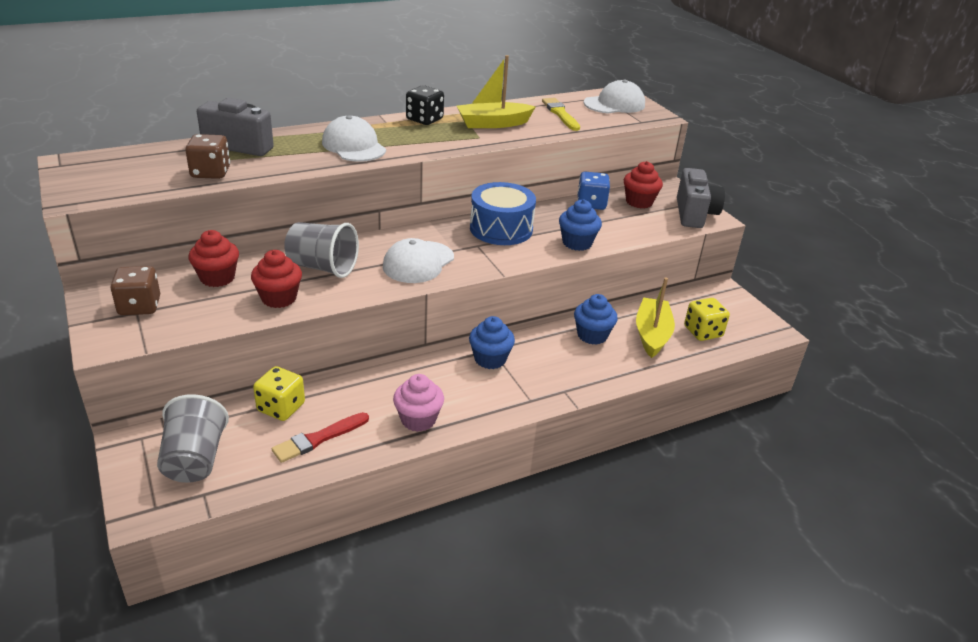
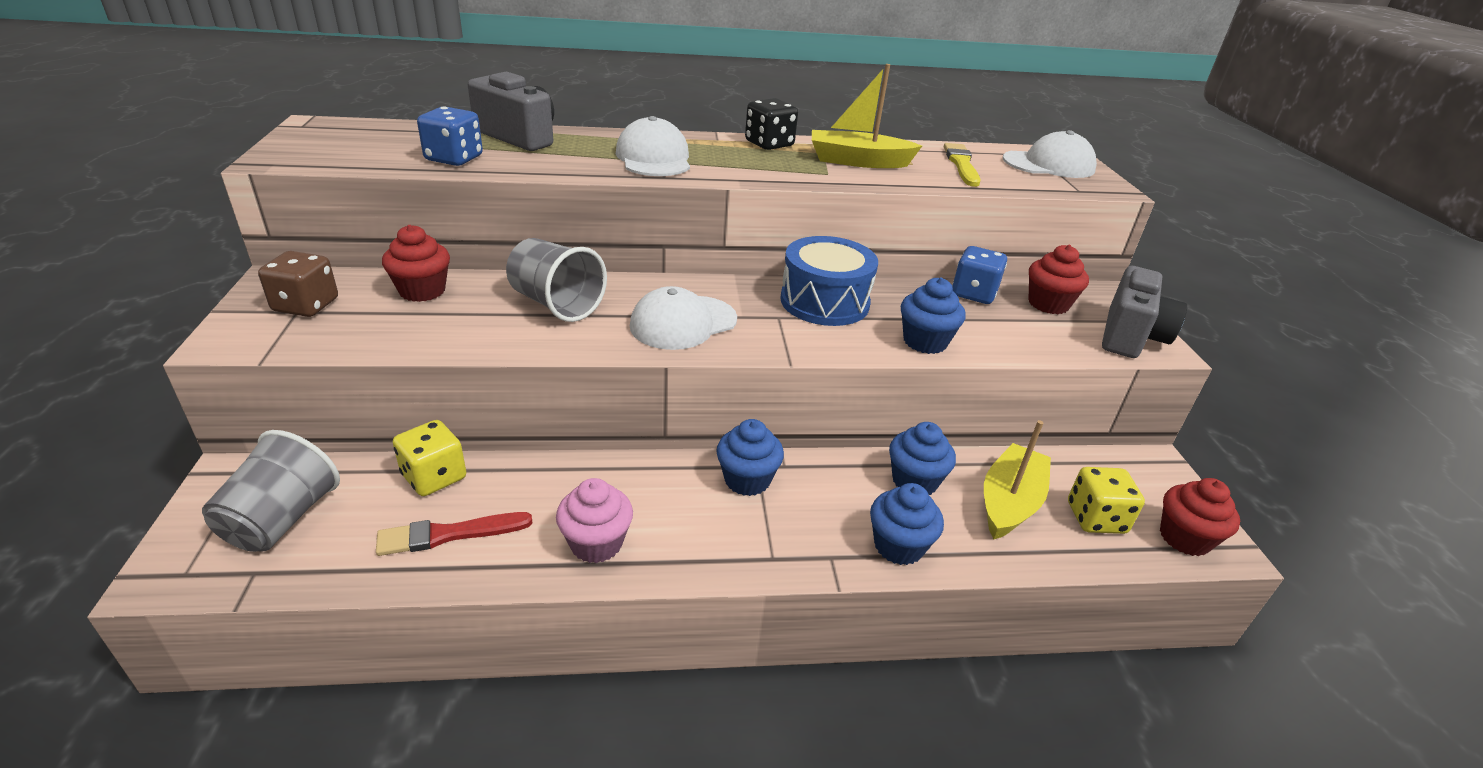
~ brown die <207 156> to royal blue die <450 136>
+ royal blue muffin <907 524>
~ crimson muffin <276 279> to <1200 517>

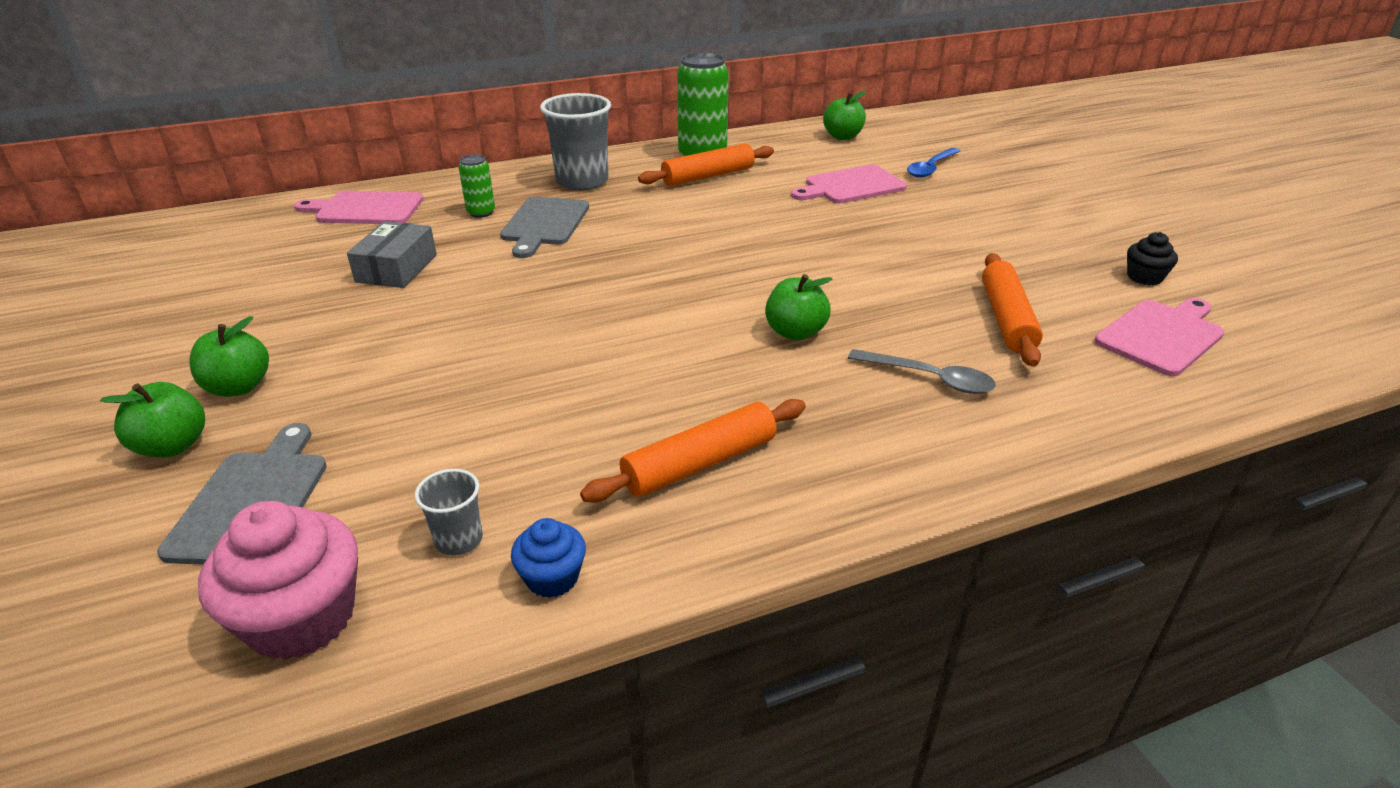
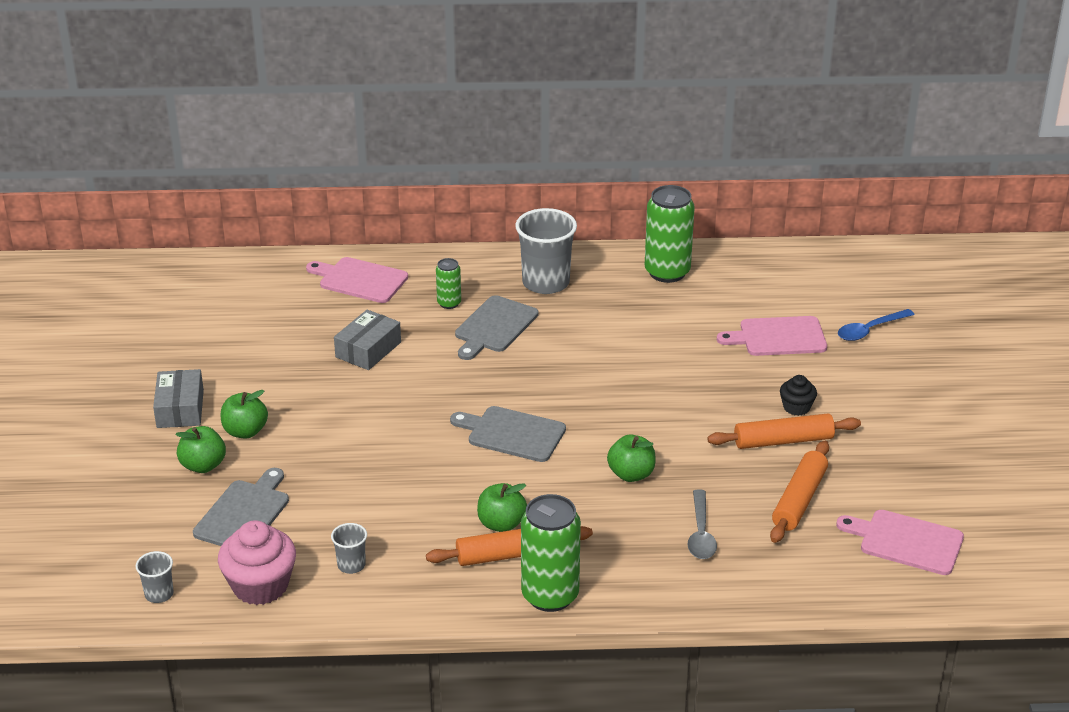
+ ash-grey cup <155 577>
+ ash-grey parcel <178 398>
+ ash-grey chopping board <508 434>
~ leaf-green toy apple <844 115> to <502 507>
+ leaf-green can <551 553>
~ ash-grey tablespoon <922 371> = <702 524> 45 degrees clockwise
~ orange pastry roller <706 164> to <784 431>
~ jet-black muffin <1152 258> to <798 395>
~ rose-pink chopping board <1159 337> = <900 542> 135 degrees counterclockwise
- royal blue muffin <548 558>

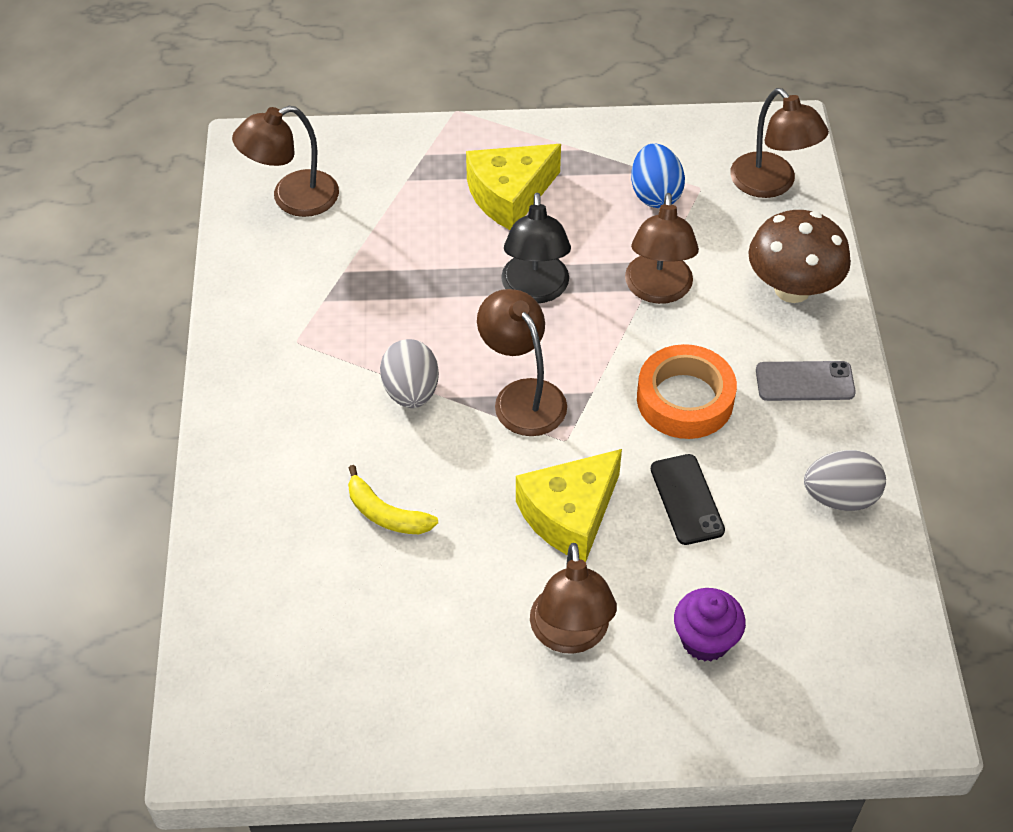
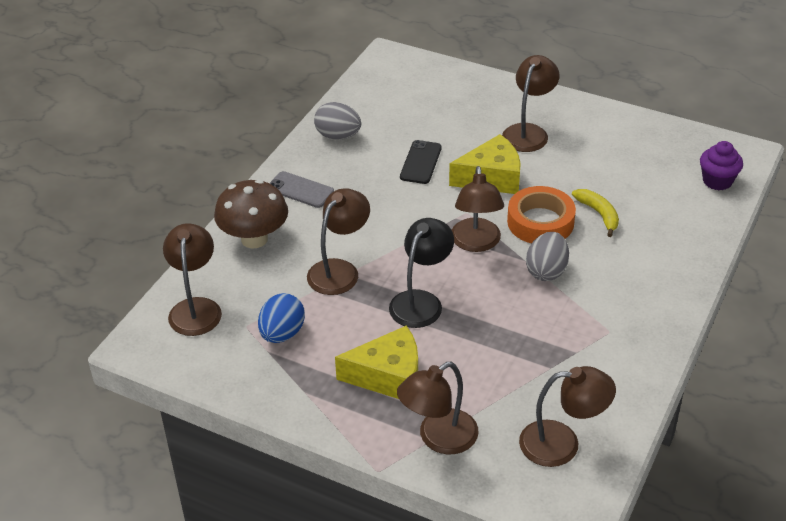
+ brown lamp <438 408>
~ orange tape <687 391> to <541 214>
~ purple muffin <710 624> to <721 165>

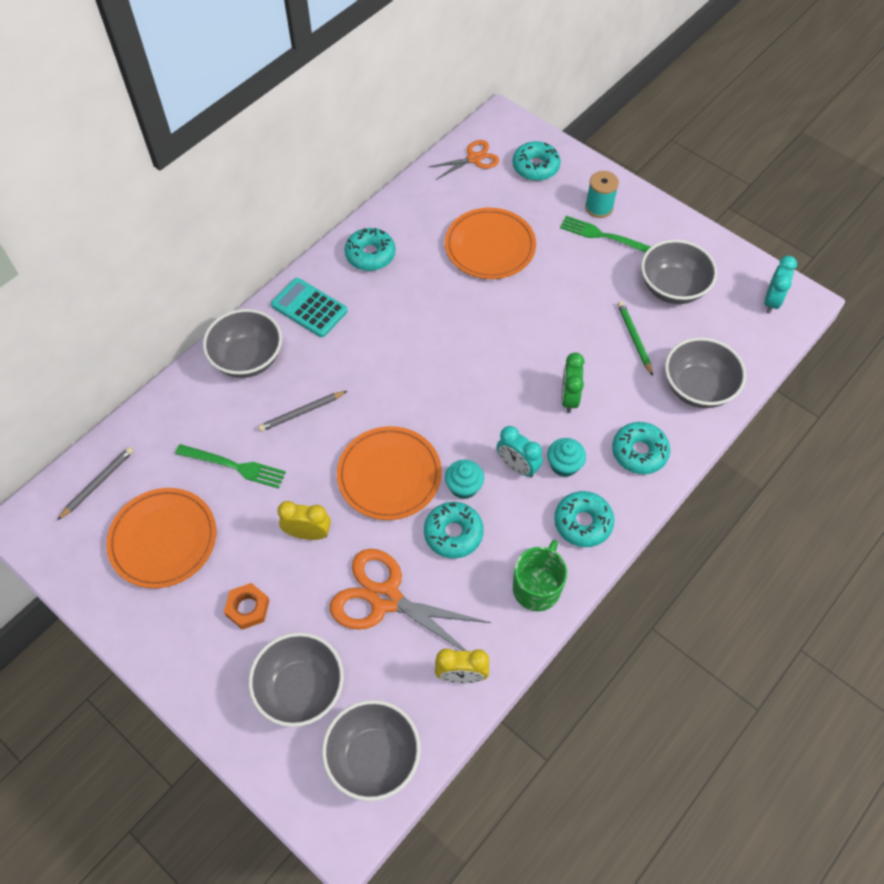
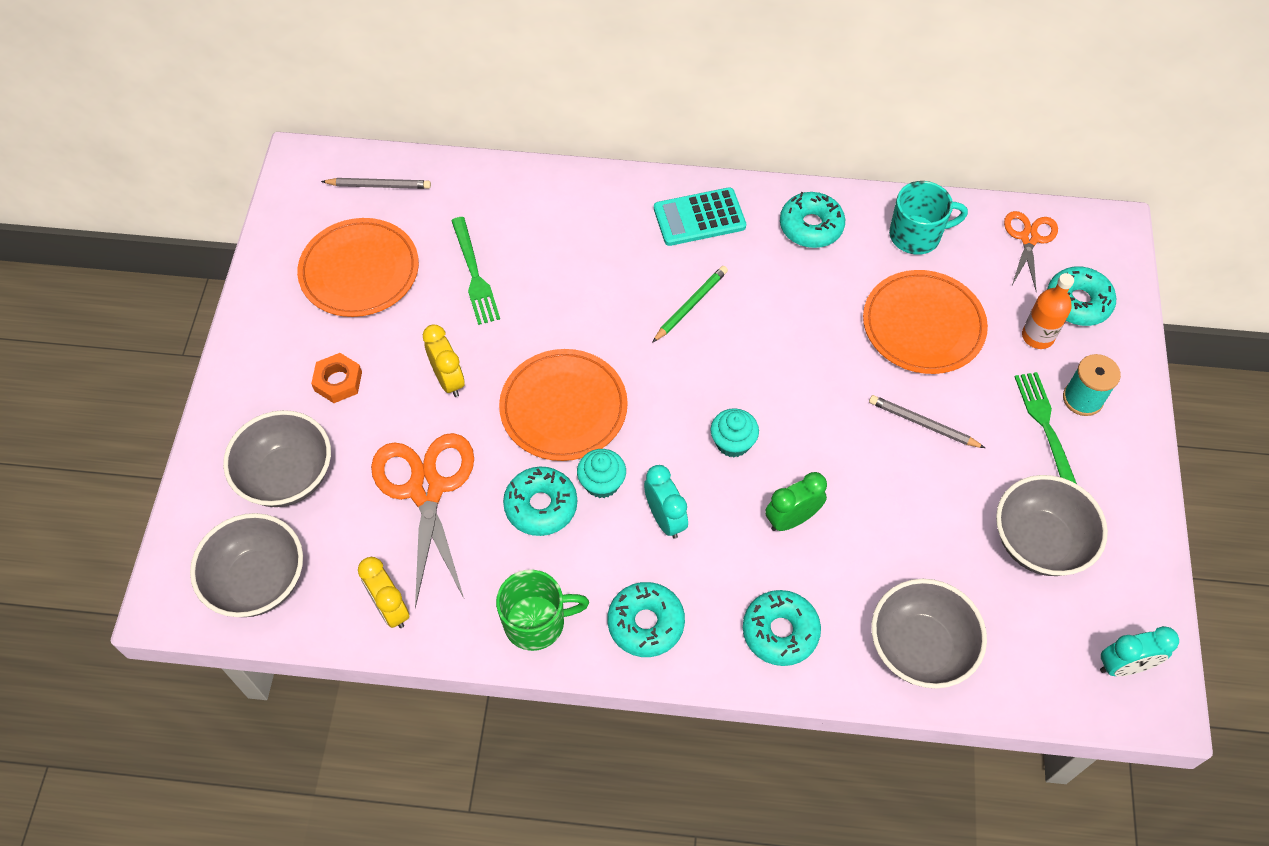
~ turquoise clock <519 451> = <666 502> 150 degrees clockwise
~ leaf-green lead pencil <635 338> to <690 304>
~ turquoise adding machine <309 307> = <700 216> 105 degrees counterclockwise
~ turquoise muffin <566 457> to <735 432>
~ ash-grey lead pencil <302 411> to <927 421>
+ turquoise coffee mug <928 218>
~ orange shears <464 160> = <1031 250> 105 degrees counterclockwise
+ orange drink bottle <1048 311>
- ash-grey deep dish <242 343>

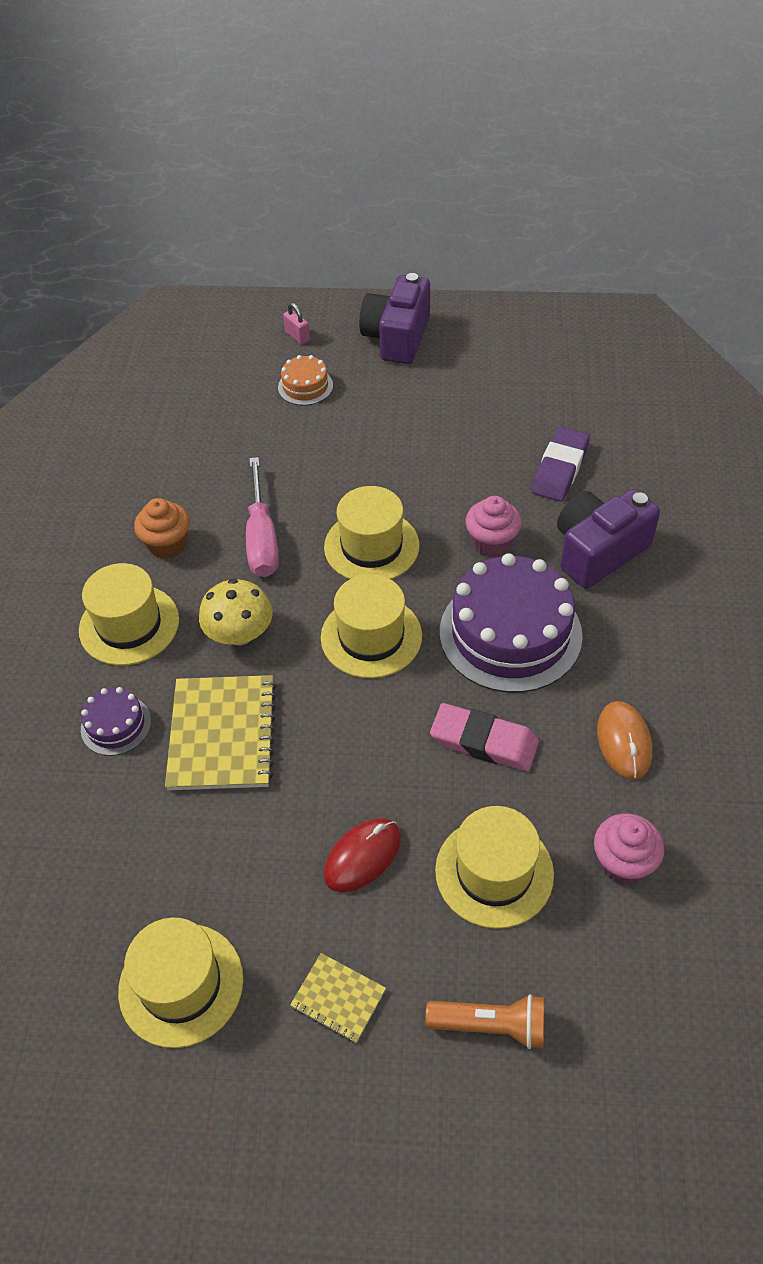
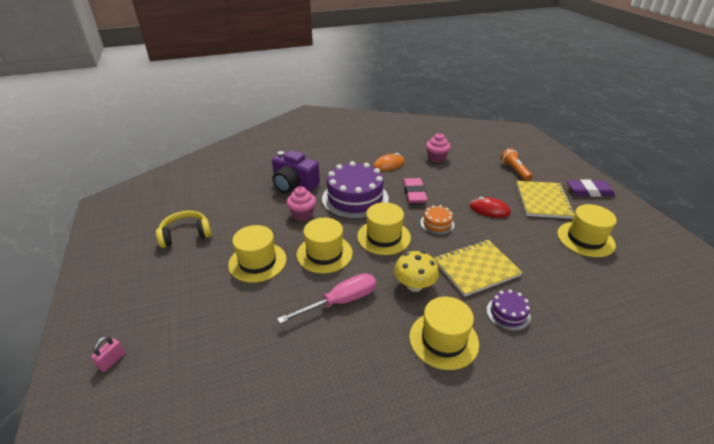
+ golden headset <183 229>
~ golden hat <494 867> to <257 254>
~ orange layer cake <305 380> to <437 220>
~ golden notepad <338 998> = <545 200> x1.93
~ purple pencil eraser <560 464> to <591 188>
- orange muffin <162 528>
- purple compact camera <394 318>

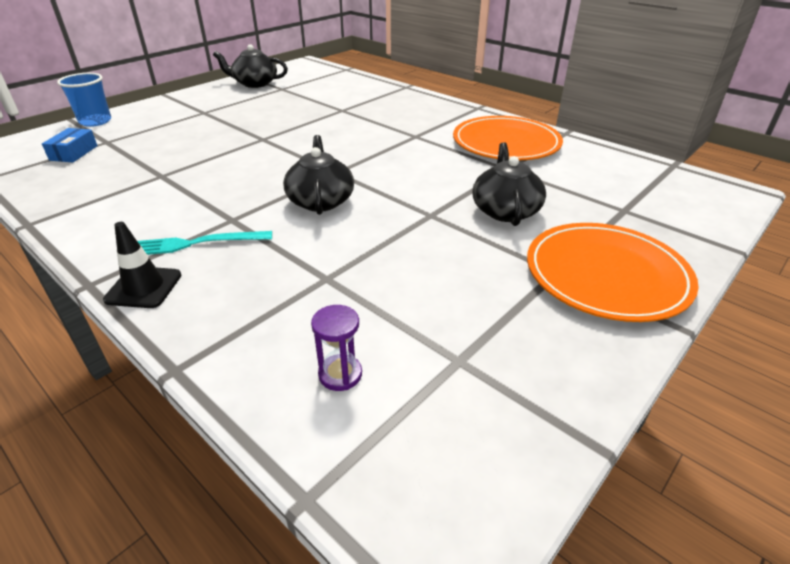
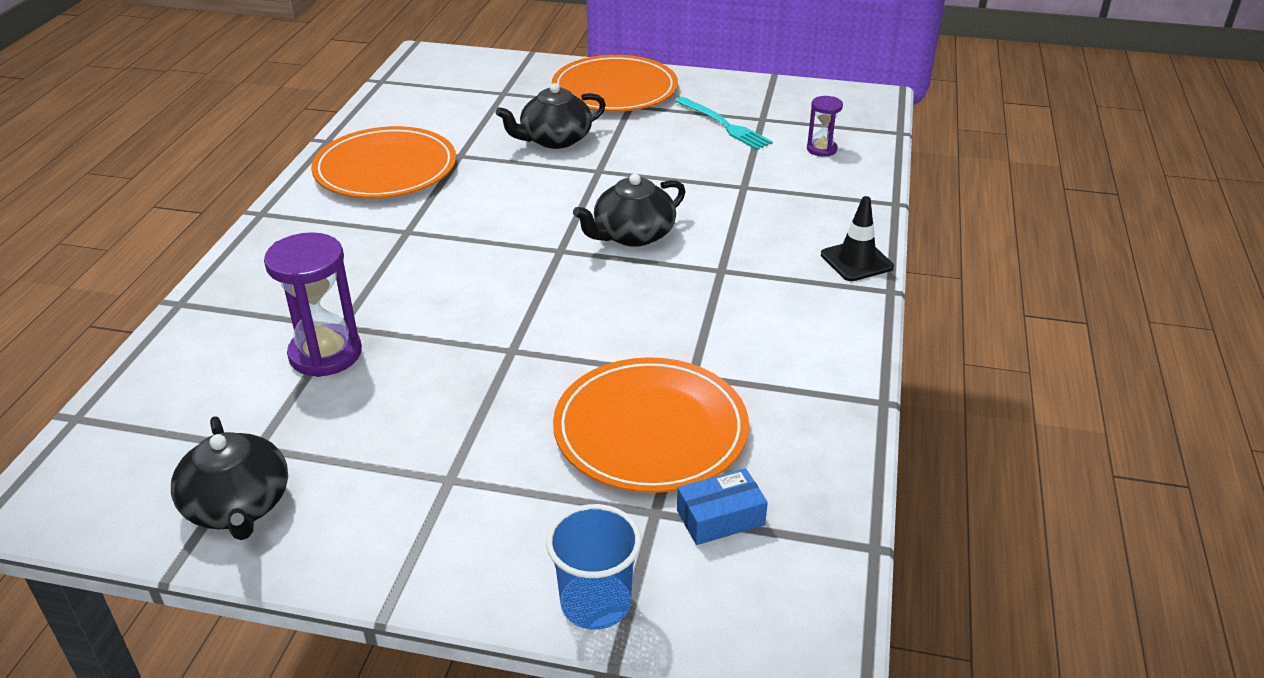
+ purple sand timer <313 304>
+ orange flat dish <651 425>
~ turquoise dinner fork <204 243> to <724 123>

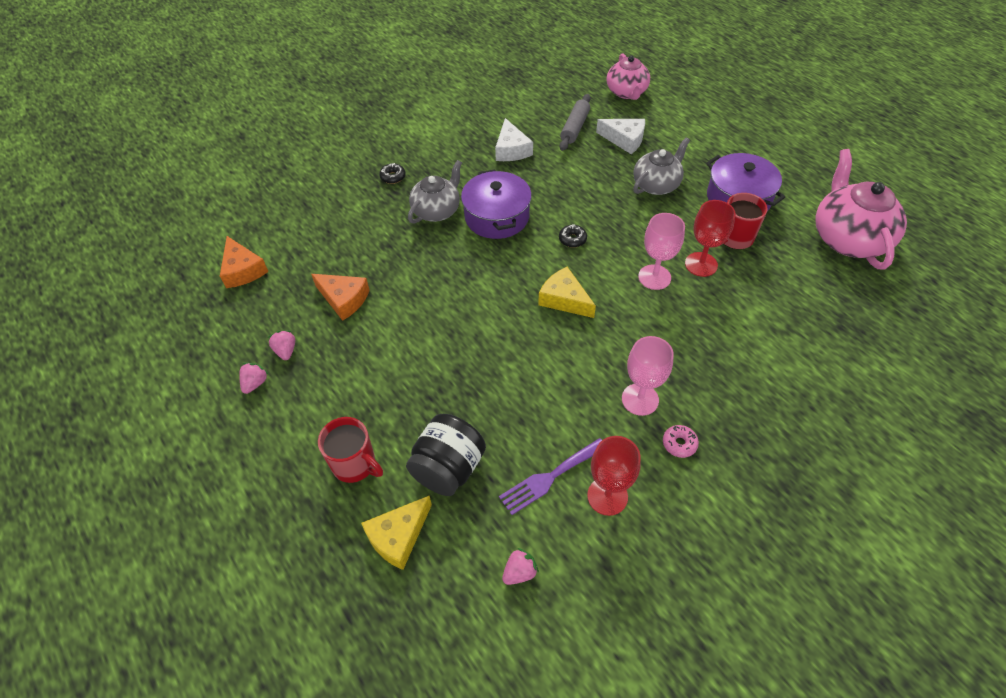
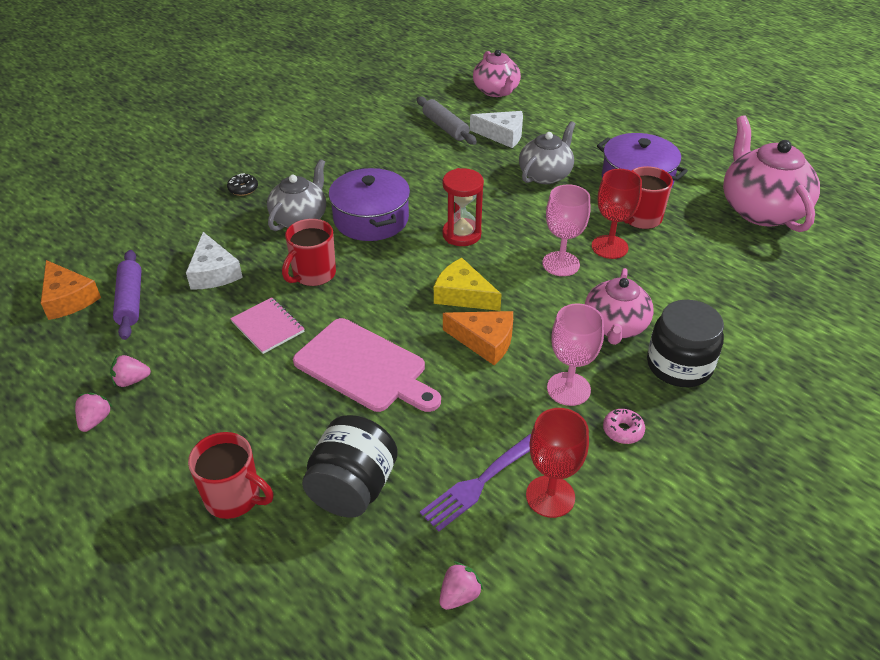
~ rose-pink strawberry <282 345> = <130 371> 75 degrees counterclockwise
+ purple pastry roller <127 295>
~ pure white cheese wedge <514 139> to <214 260>
+ rose-pink notepad <267 325>
+ crimson coffee mug <309 252>
+ rose-pink chopping board <367 365>
~ ash-grey pastry roller <575 122> = <447 120> 45 degrees counterclockwise
~ jet-black donut <573 236> to crimson sand timer <463 207>
~ orange cheese wedge <340 297> to <478 338>
+ rose-pink china teapot <619 306>
+ jet-black jam jar <685 343>
- golden cheese wedge <396 533>

